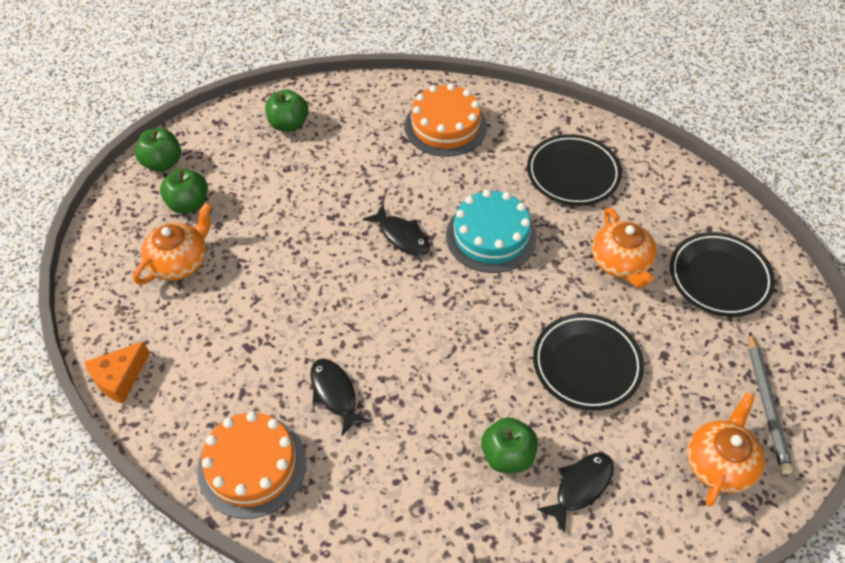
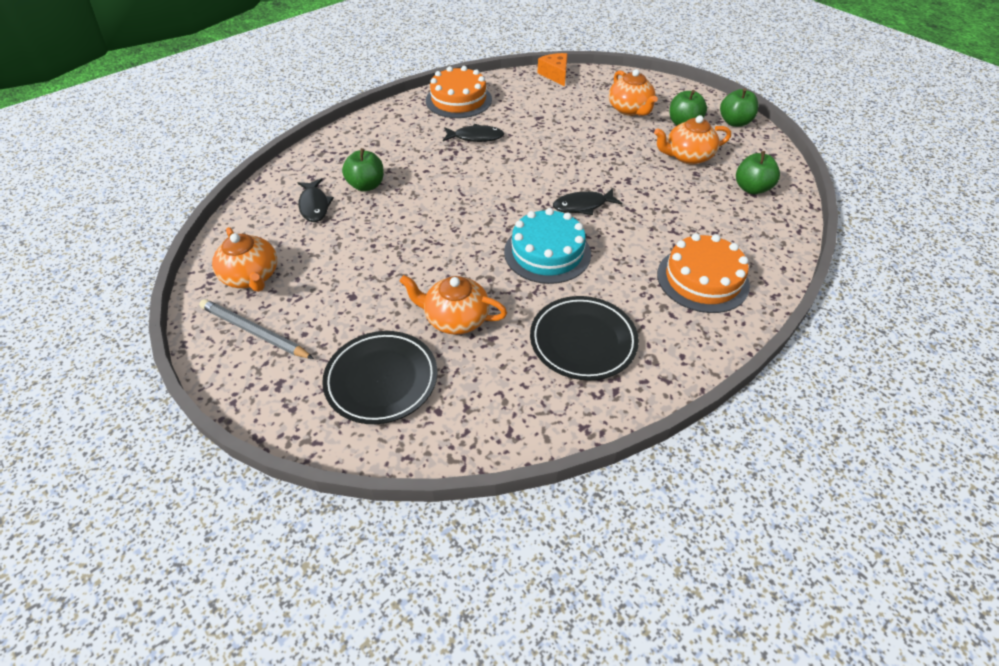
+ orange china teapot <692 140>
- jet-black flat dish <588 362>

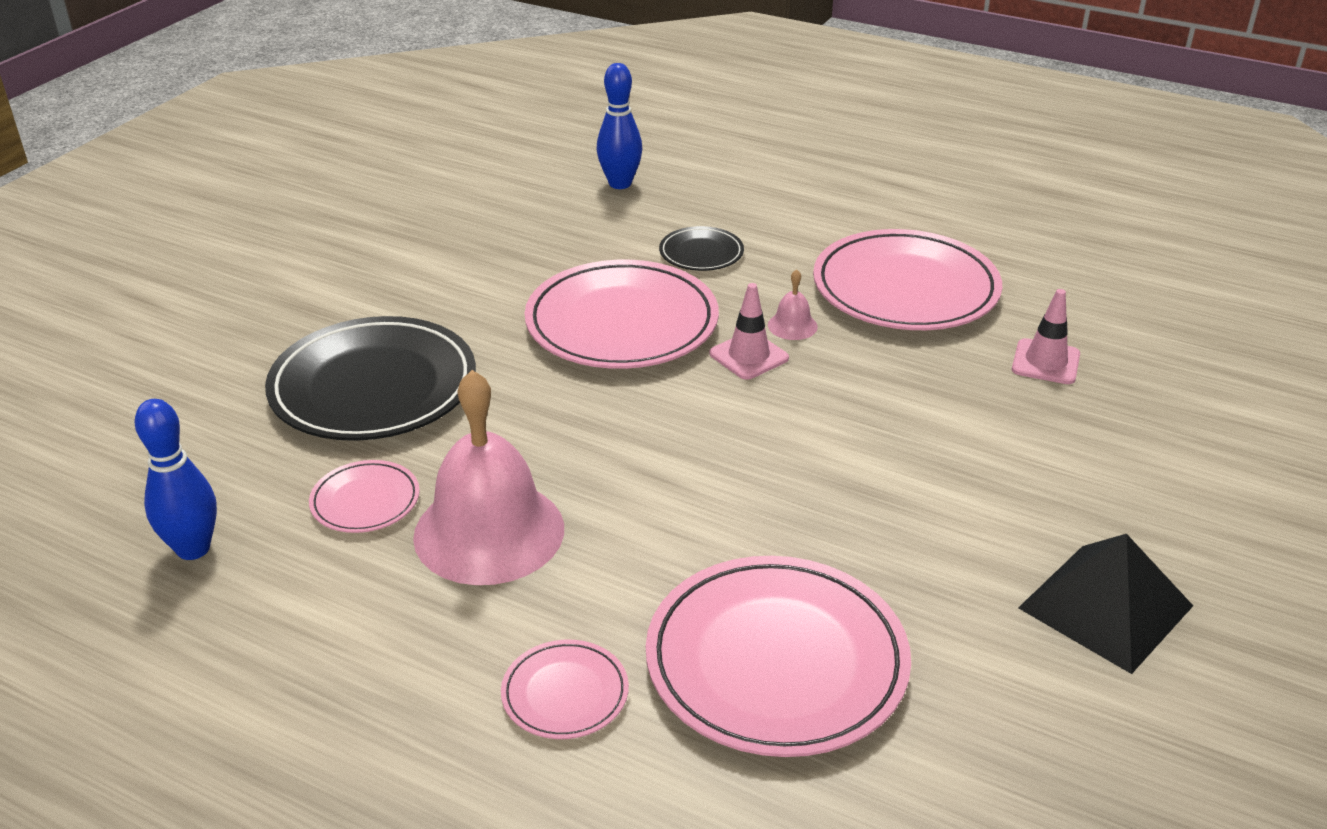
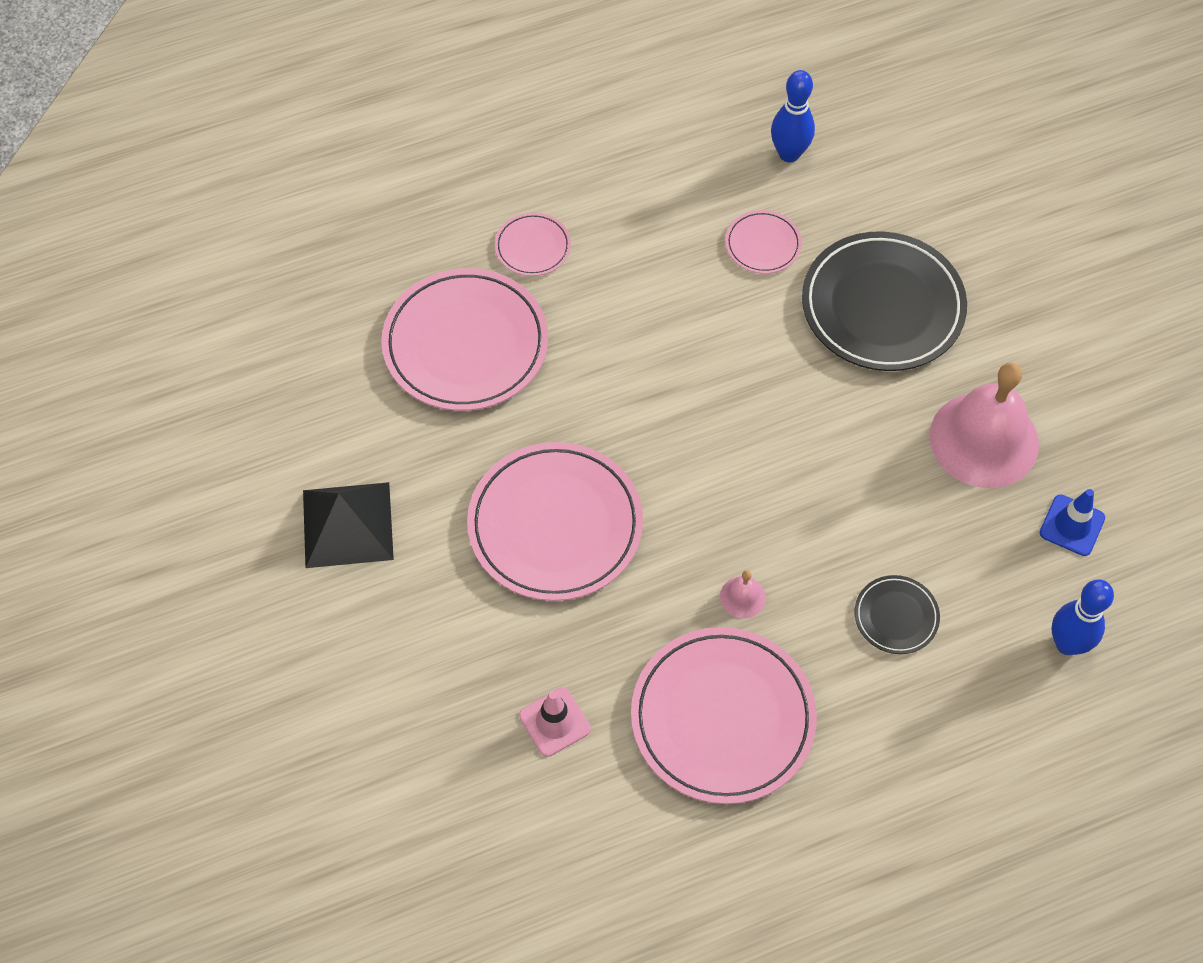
~ rose-pink flat dish <622 314> to <555 521>
~ rose-pink bell <488 477> to <984 425>
+ royal blue traffic cone <1072 522>
- rose-pink traffic cone <749 331>

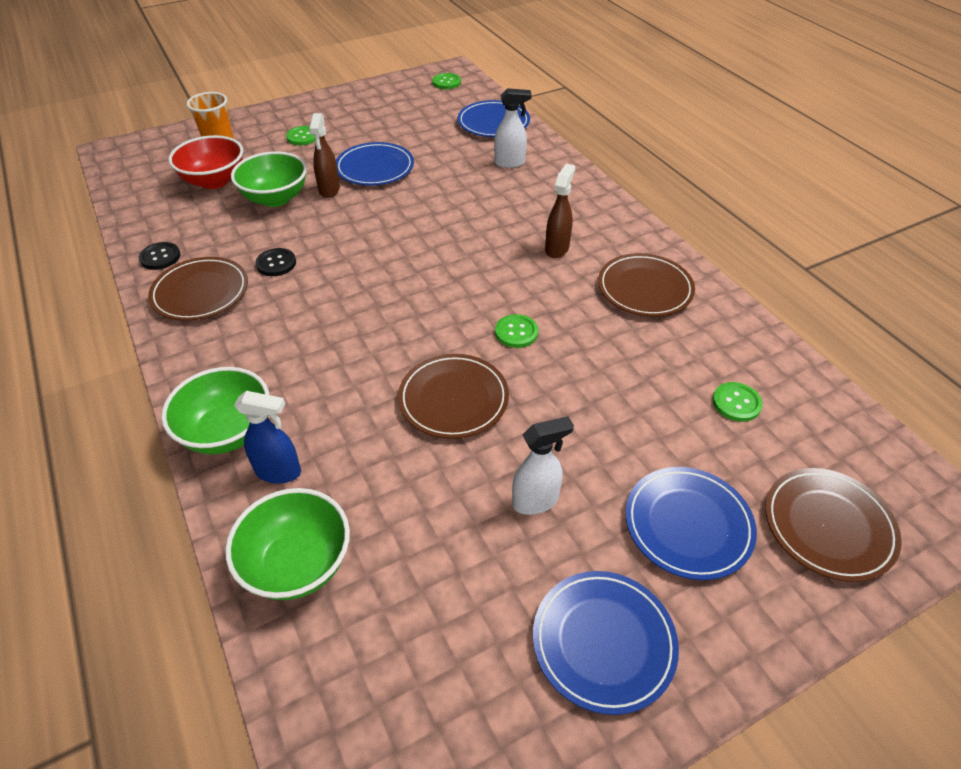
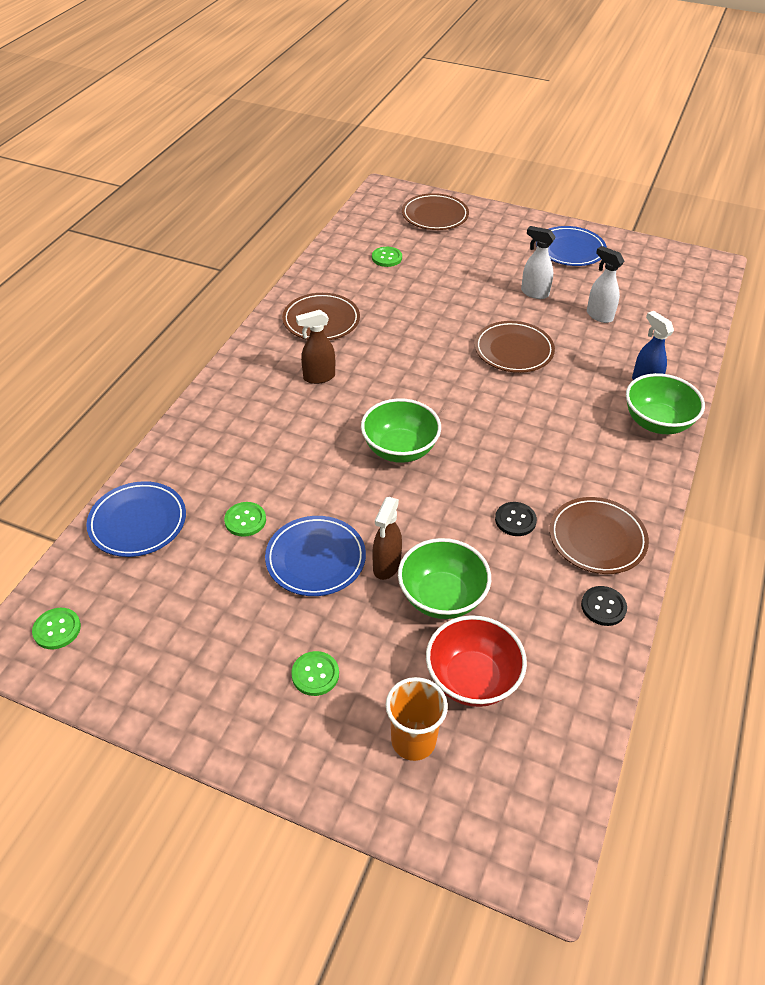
~ leaf-green shirt button <516 331> to <245 519>
~ leaf-green deep dish <287 544> to <401 430>
~ brown spray cleaner <324 155> = <387 538> 150 degrees clockwise
~ pure white spray cleaner <512 128> to <605 284>
- royal blue flat dish <691 523>

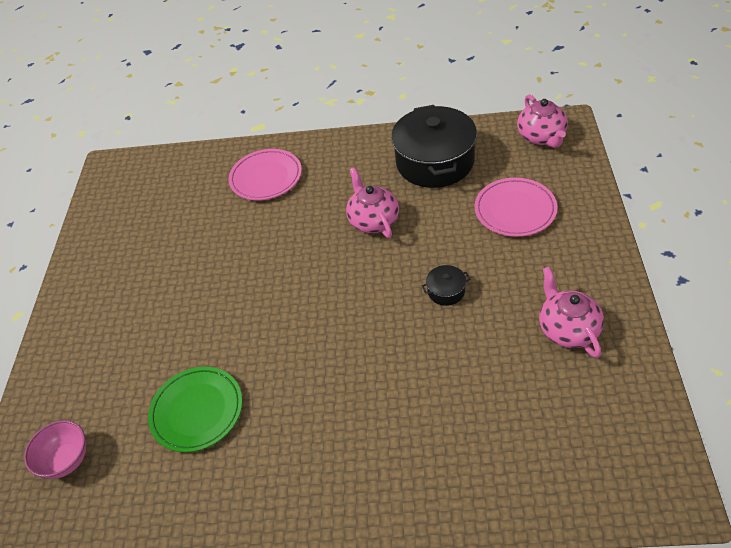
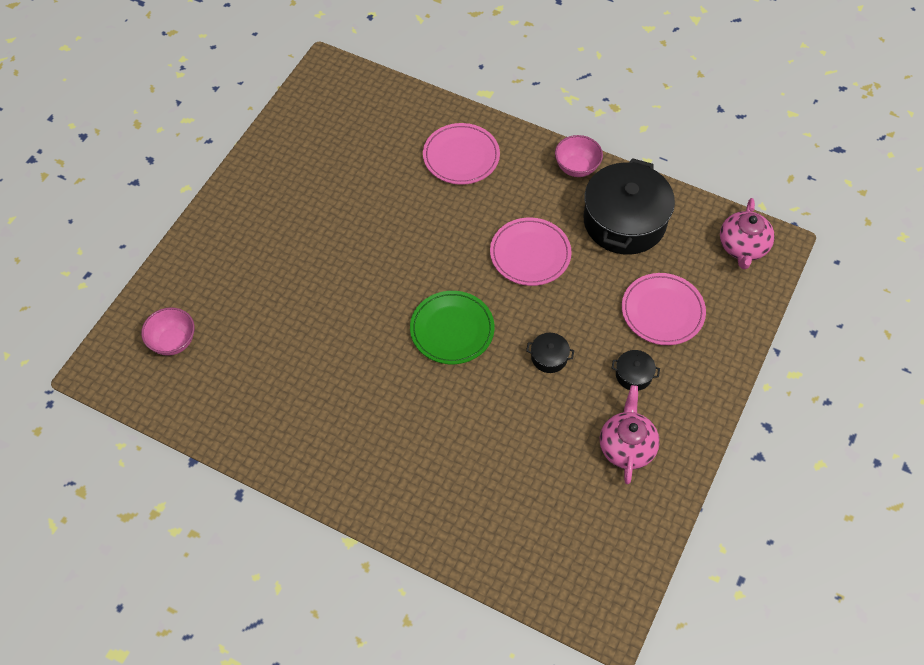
~ leaf-green flat dish <195 409> to <452 327>
~ rose-pink china teapot <372 202> to rose-pink flat dish <531 251>
+ rose-pink deep dish <579 156>
+ jet-black cooking pot <635 370>

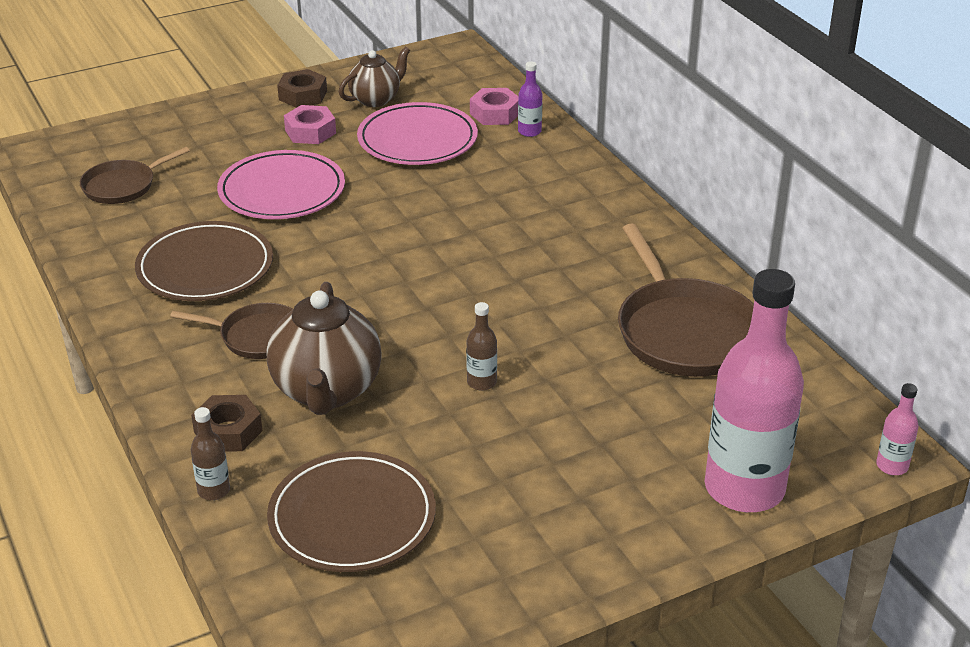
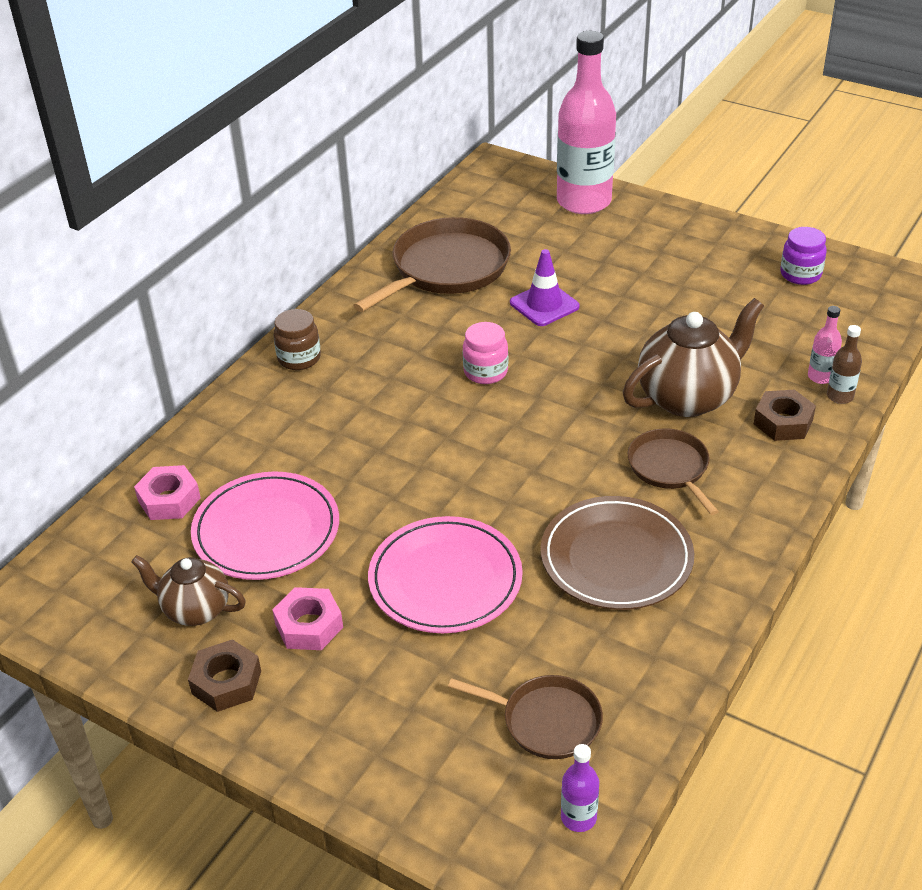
+ brown jam jar <297 339>
+ rose-pink jam jar <485 353>
+ purple traffic cone <545 287>
~ purple drink bottle <530 99> to <580 788>
+ purple jam jar <803 256>
~ rose-pink drink bottle <897 429> to <825 345>
- brown flat dish <351 511>
- brown drink bottle <481 346>

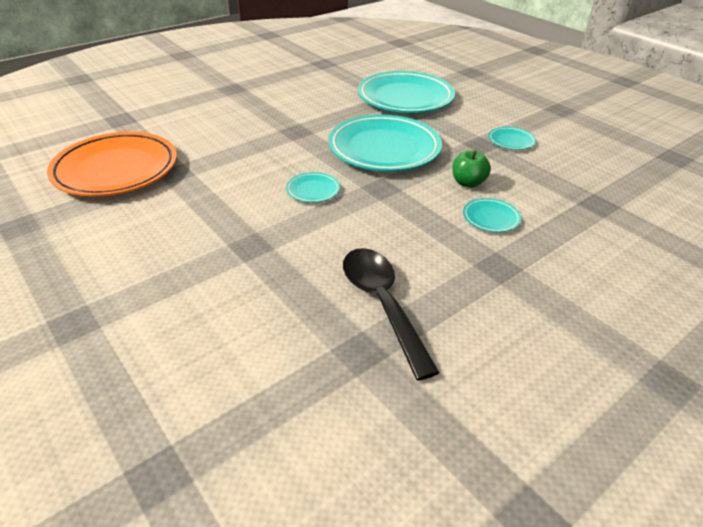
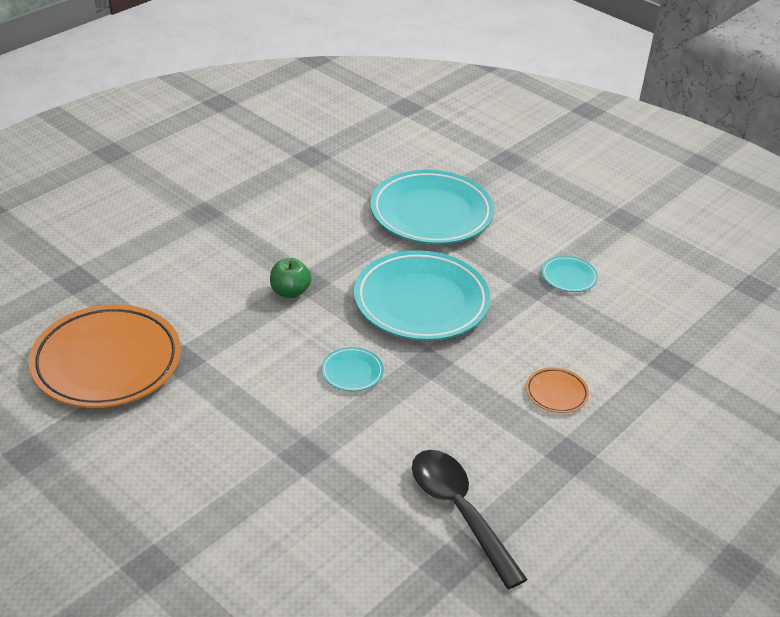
~ leaf-green toy apple <471 169> to <290 278>
~ turquoise flat dish <492 215> to orange flat dish <557 390>

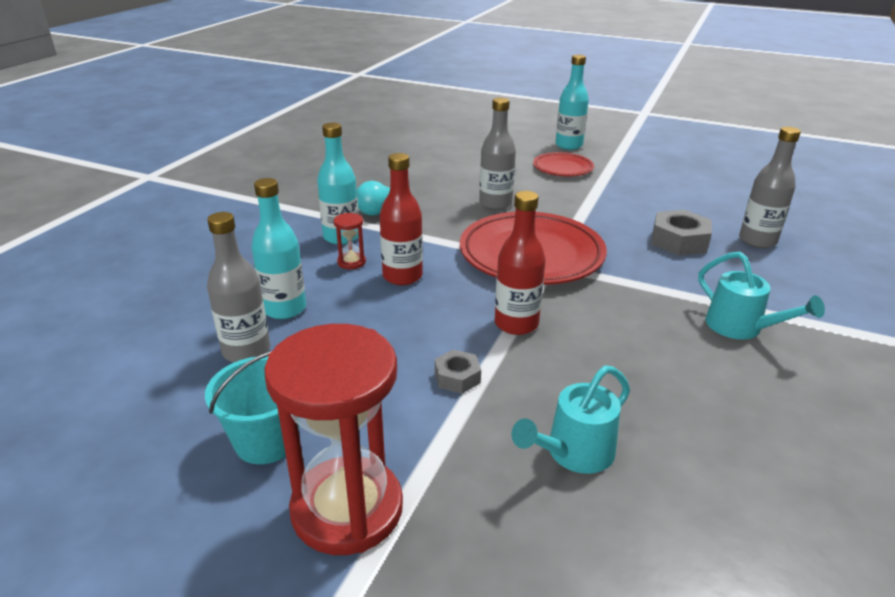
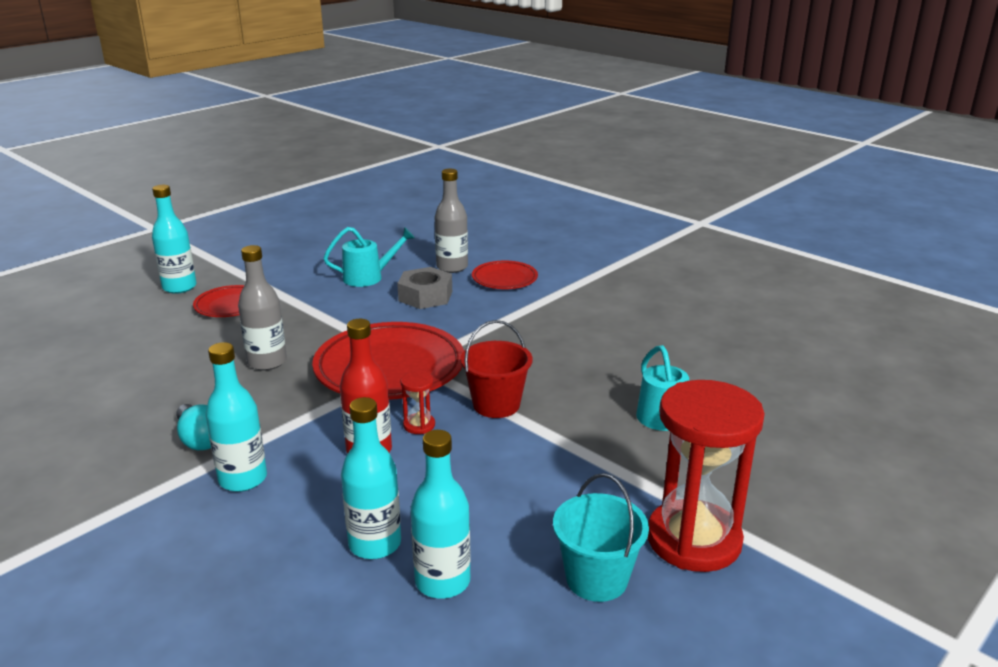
~ turquoise watering pot <761 295> to <369 257>
~ crimson sand timer <350 241> to <418 402>
~ ash-grey drink bottle <238 287> to turquoise drink bottle <441 514>
~ crimson drink bottle <520 263> to crimson sand bucket <496 369>
+ crimson flat dish <505 274>
- ash-grey nut <458 371>

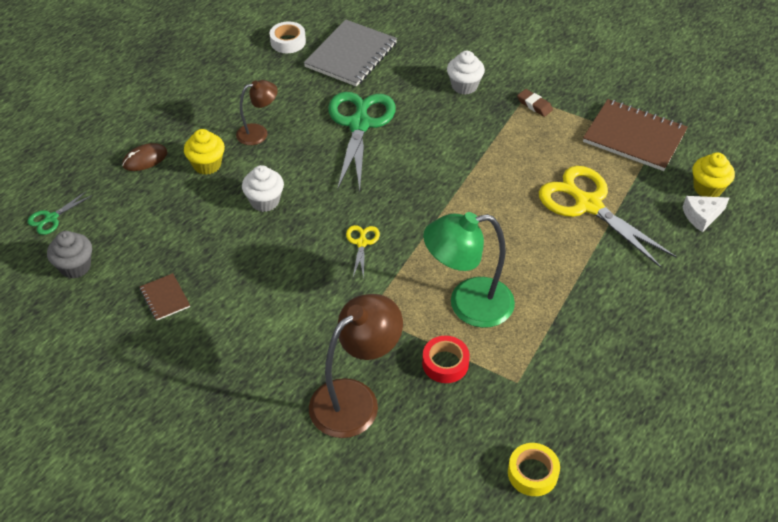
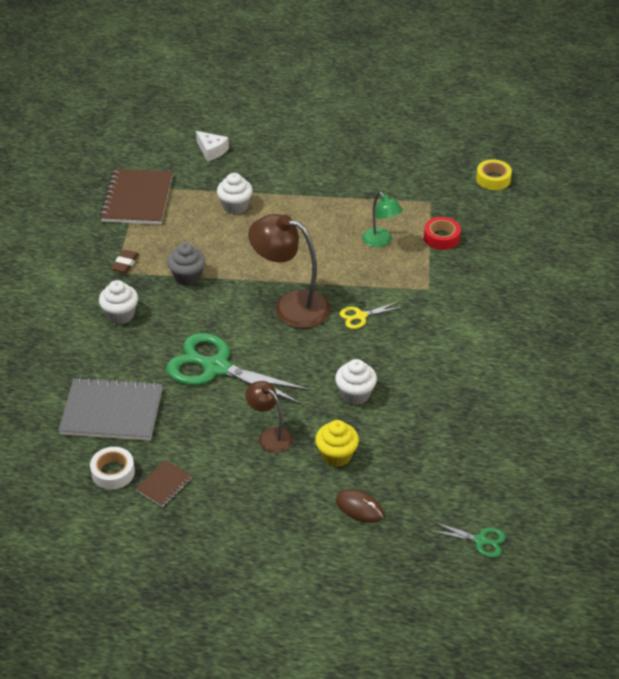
~ brown notepad <165 297> to <164 483>
~ leaf-green shears <362 141> = <238 369> 45 degrees clockwise
~ ash-grey muffin <69 255> to <186 264>
~ golden shears <608 217> to pure white muffin <235 193>
~ brown lamp <356 366> to <289 271>
~ leaf-green lamp <469 270> = <382 219> x0.57
- golden muffin <713 174>

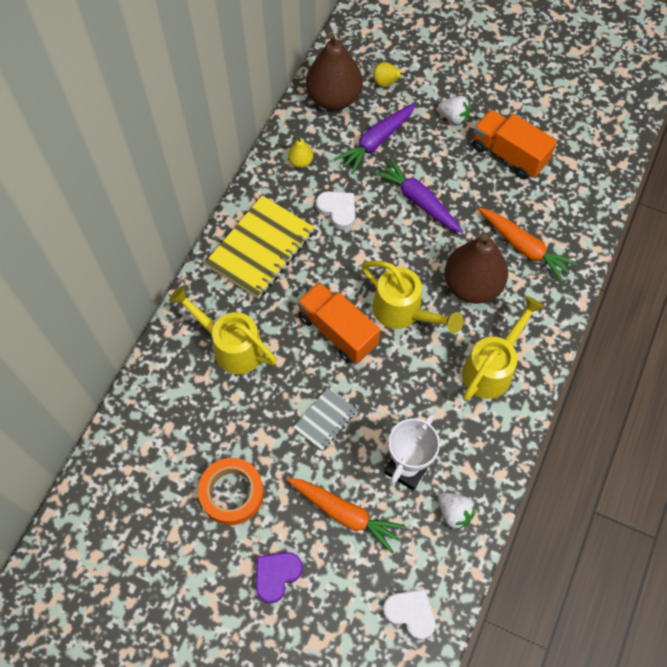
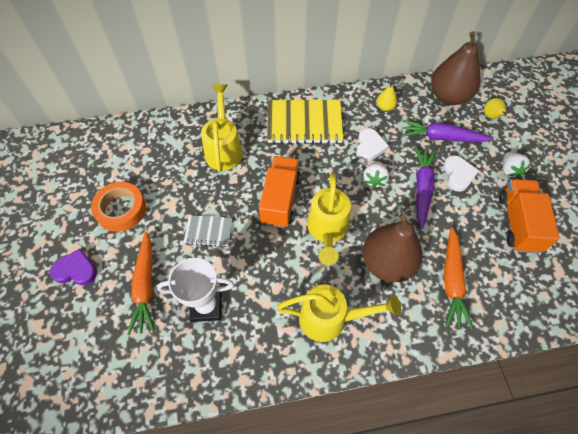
~ pure white strawberry <457 511> to <376 174>
~ pure white heart shape <409 614> to <461 173>

